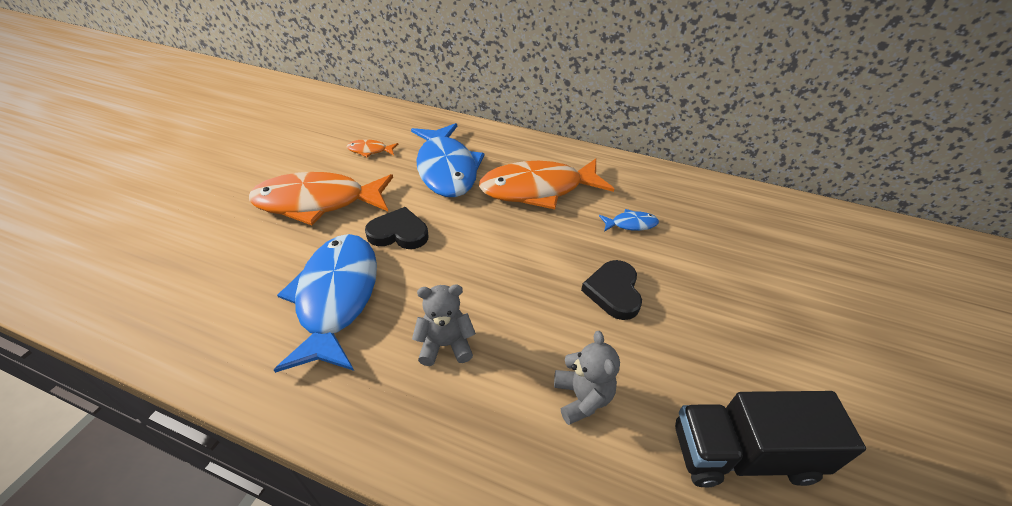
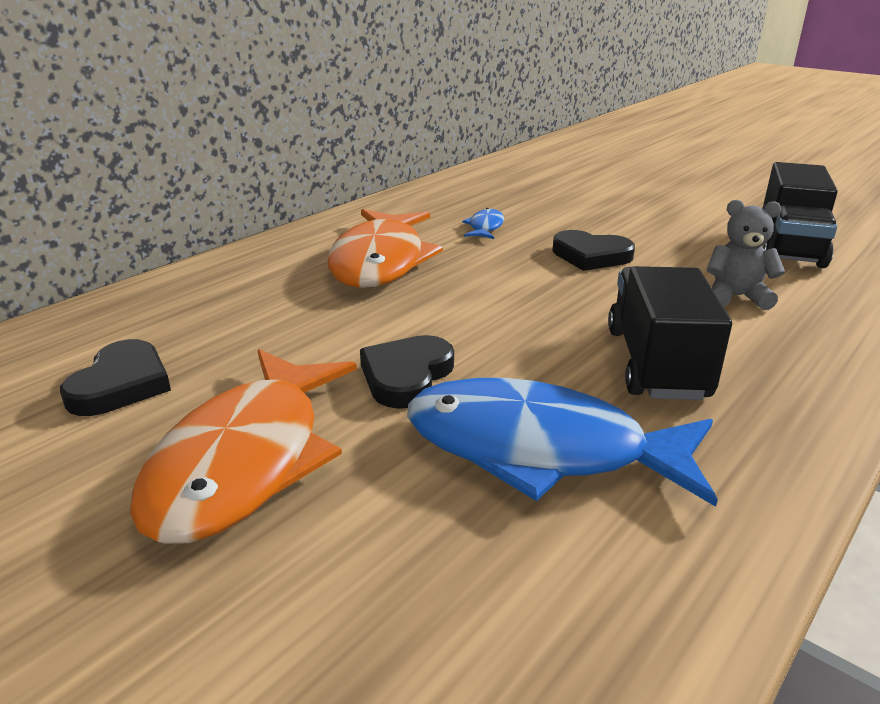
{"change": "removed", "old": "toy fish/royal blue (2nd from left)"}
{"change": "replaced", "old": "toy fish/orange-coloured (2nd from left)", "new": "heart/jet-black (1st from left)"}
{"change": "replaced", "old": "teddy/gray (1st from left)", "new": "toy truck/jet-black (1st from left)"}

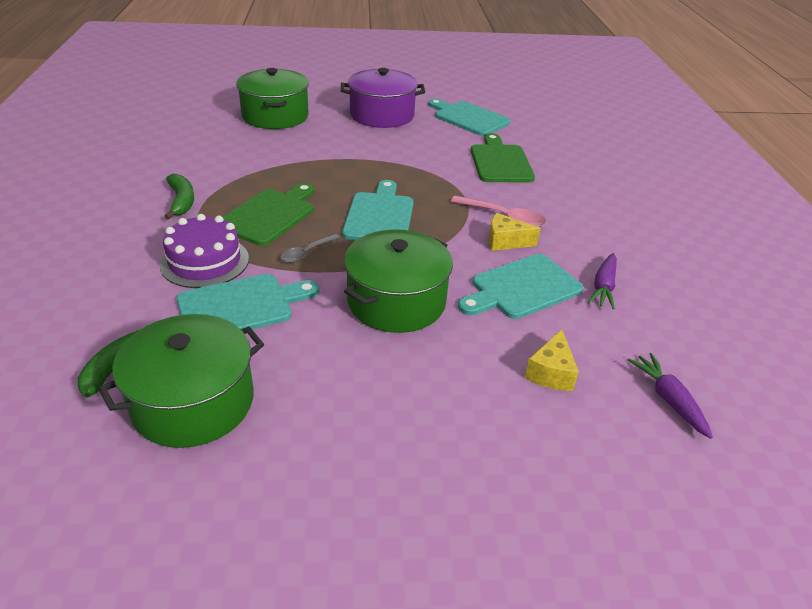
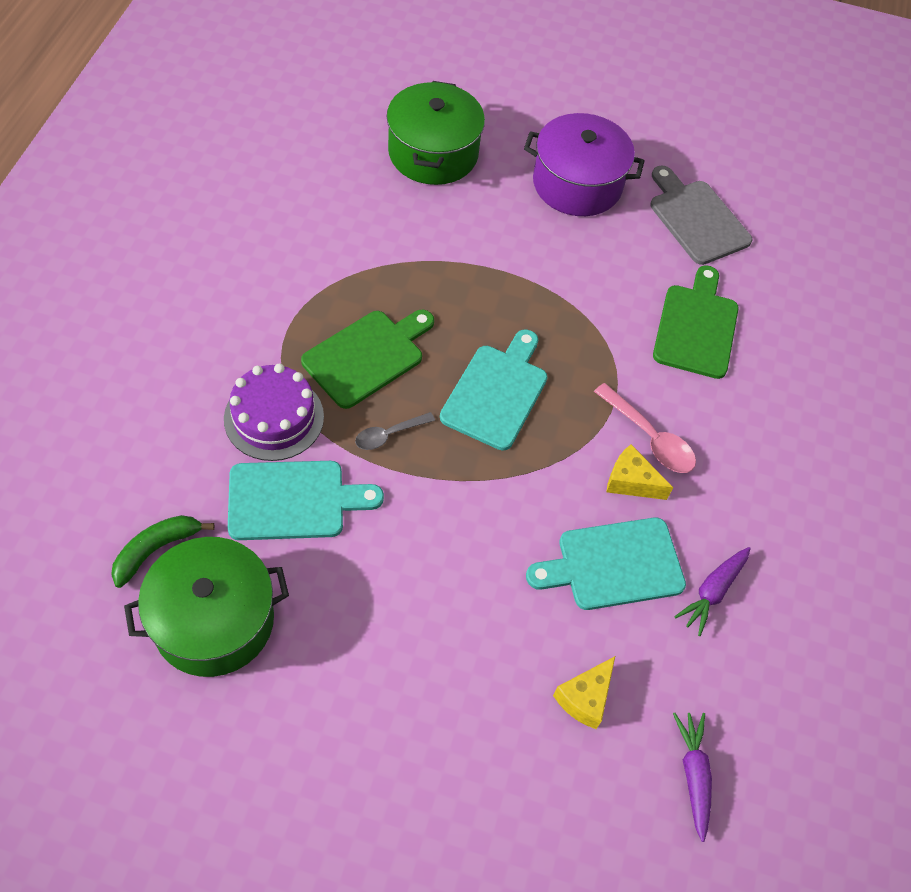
{"change": "recoloured", "old": "cutting board/turquoise (3rd from left)", "new": "cutting board/gray"}
{"change": "removed", "old": "toy banana/emerald (2nd from left)"}
{"change": "removed", "old": "pot/emerald (3rd from left)"}

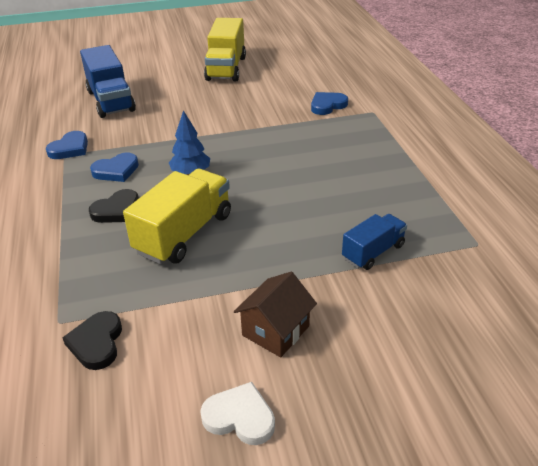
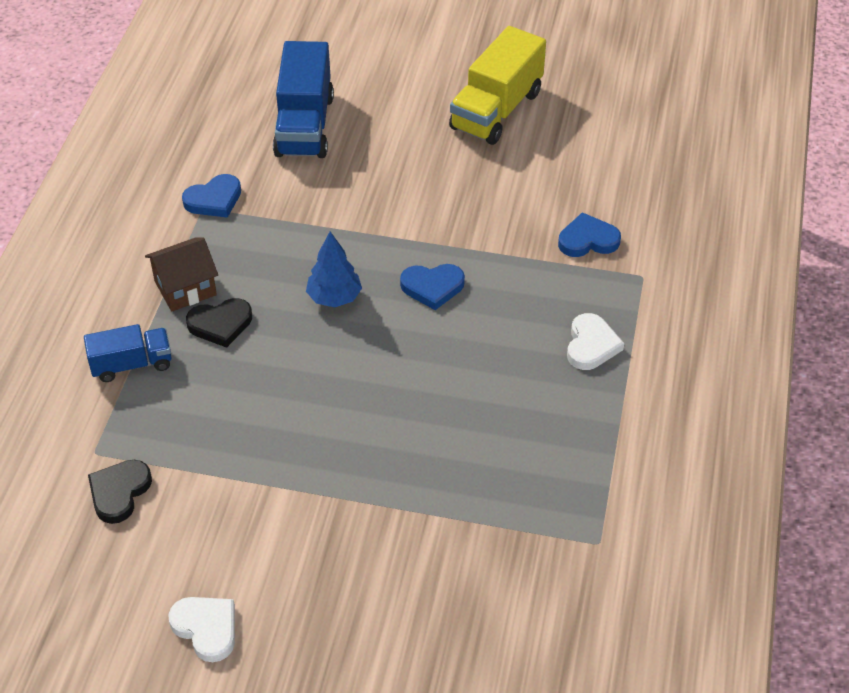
{"change": "moved", "old": "heart/royal blue (2nd from left)"}
{"change": "removed", "old": "toy truck/bright yellow (1st from left)"}
{"change": "moved", "old": "toy truck/royal blue (2nd from left in the first image)", "new": "toy truck/royal blue (1st from left)"}
{"change": "moved", "old": "house/dark brown"}
{"change": "added", "new": "heart/white (2nd from left)"}

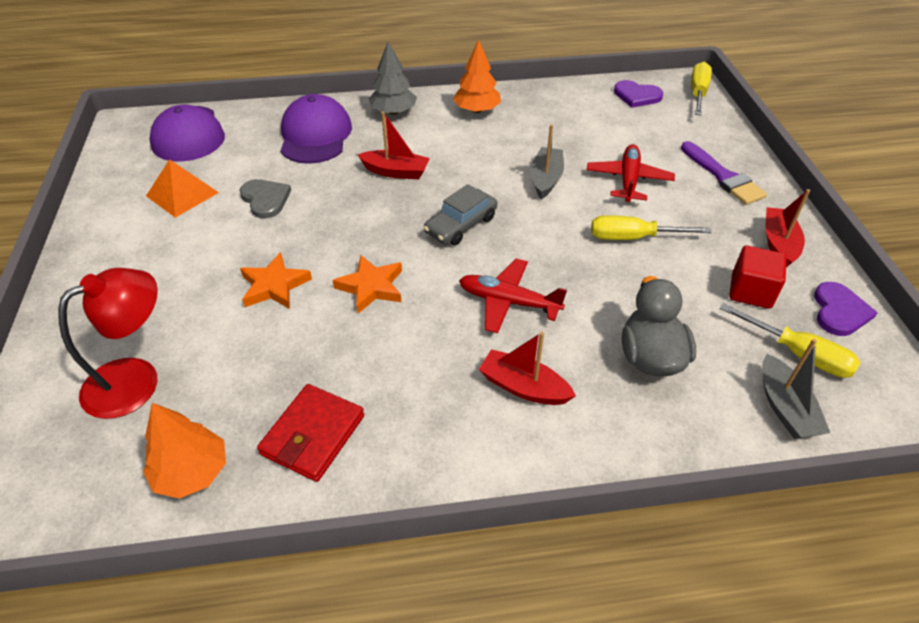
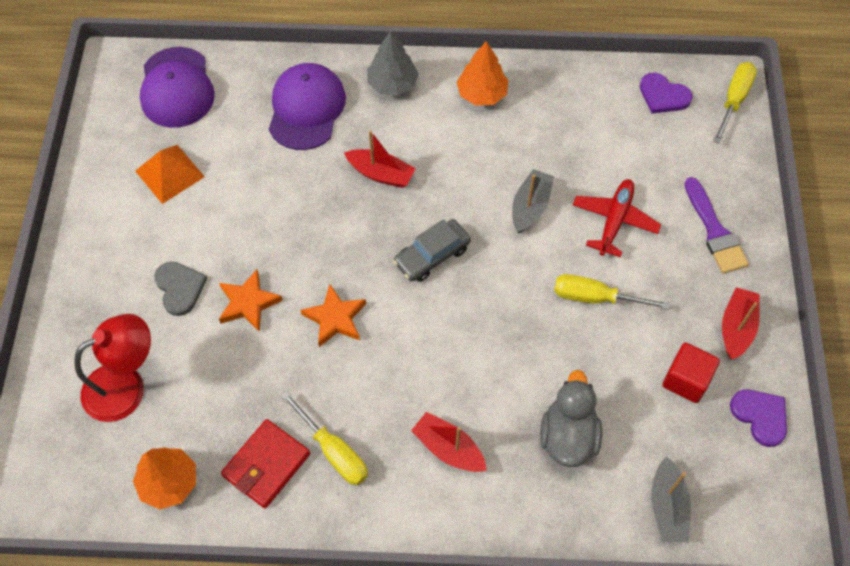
{"change": "moved", "old": "heart/gray"}
{"change": "removed", "old": "aeroplane/crimson (1st from left)"}
{"change": "turned", "old": "heart/violet (2nd from left)", "degrees": -60}
{"change": "moved", "old": "flat screwdriver/bright yellow (3rd from left in the first image)", "new": "flat screwdriver/bright yellow (1st from left)"}

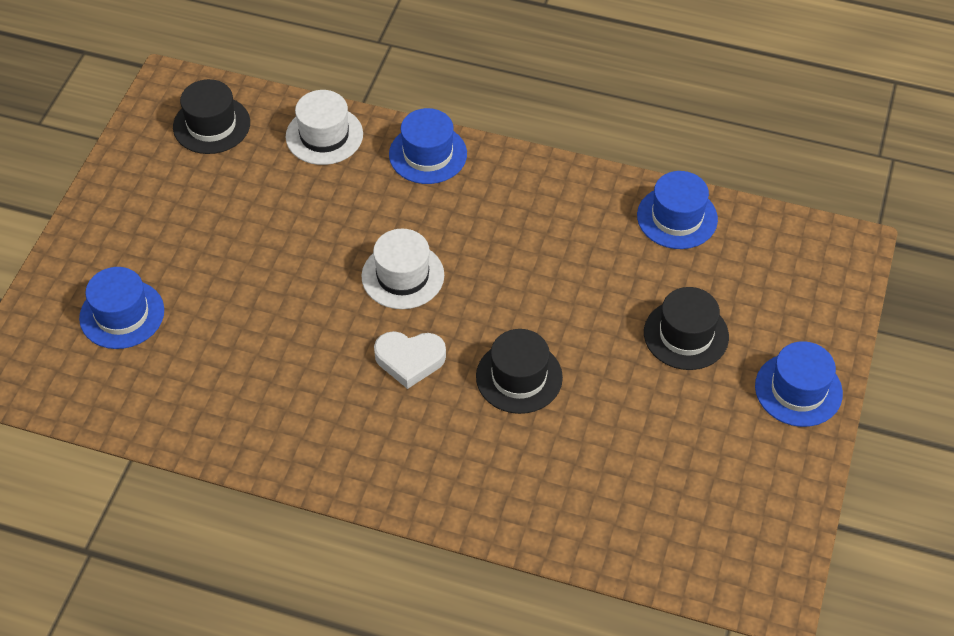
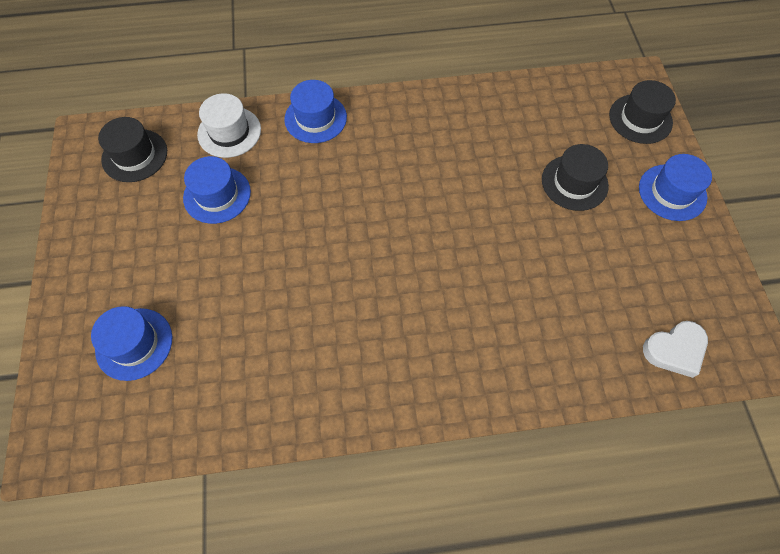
{"change": "moved", "old": "hat/royal blue (3rd from left in the first image)", "new": "hat/royal blue (2nd from left)"}
{"change": "removed", "old": "hat/white (2nd from left)"}
{"change": "moved", "old": "hat/jet-black (2nd from left in the first image)", "new": "hat/jet-black (3rd from left)"}
{"change": "moved", "old": "heart/white"}

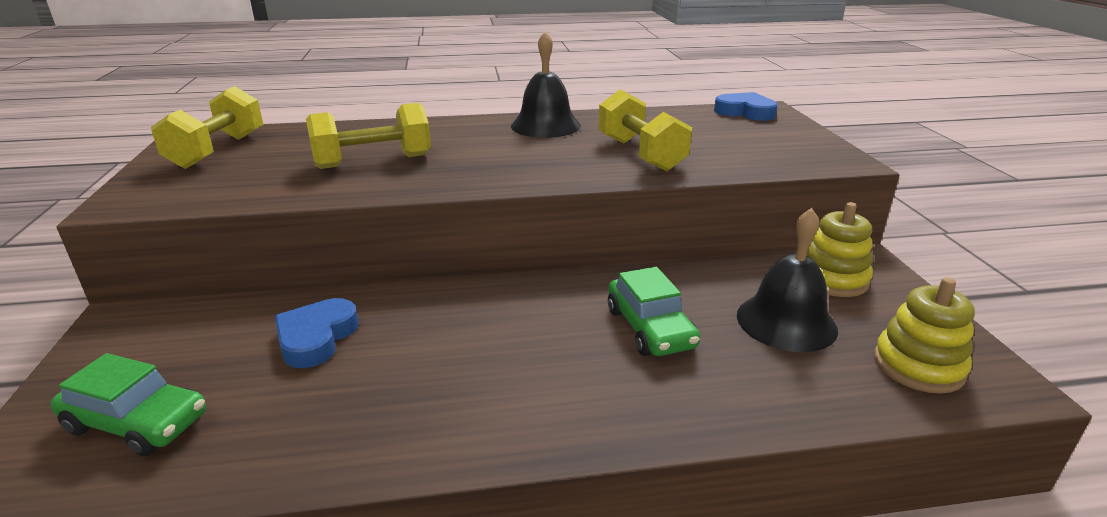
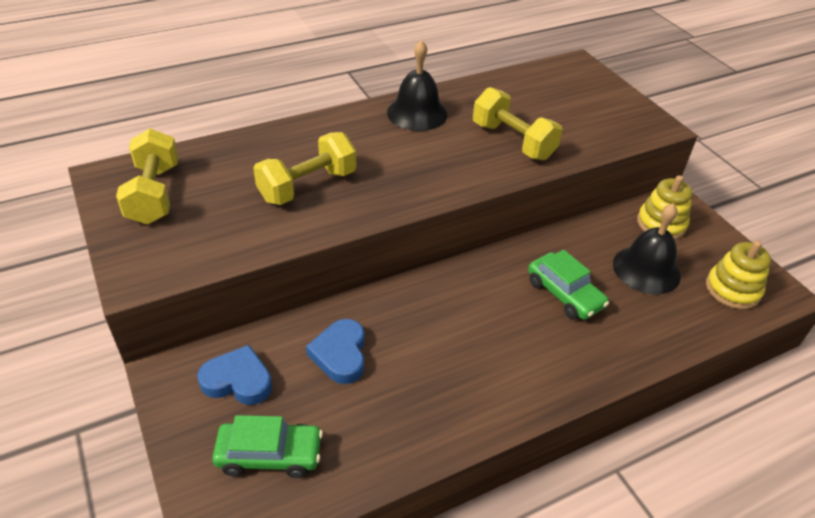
{"change": "moved", "old": "heart/royal blue (2nd from left in the first image)", "new": "heart/royal blue (1st from left)"}

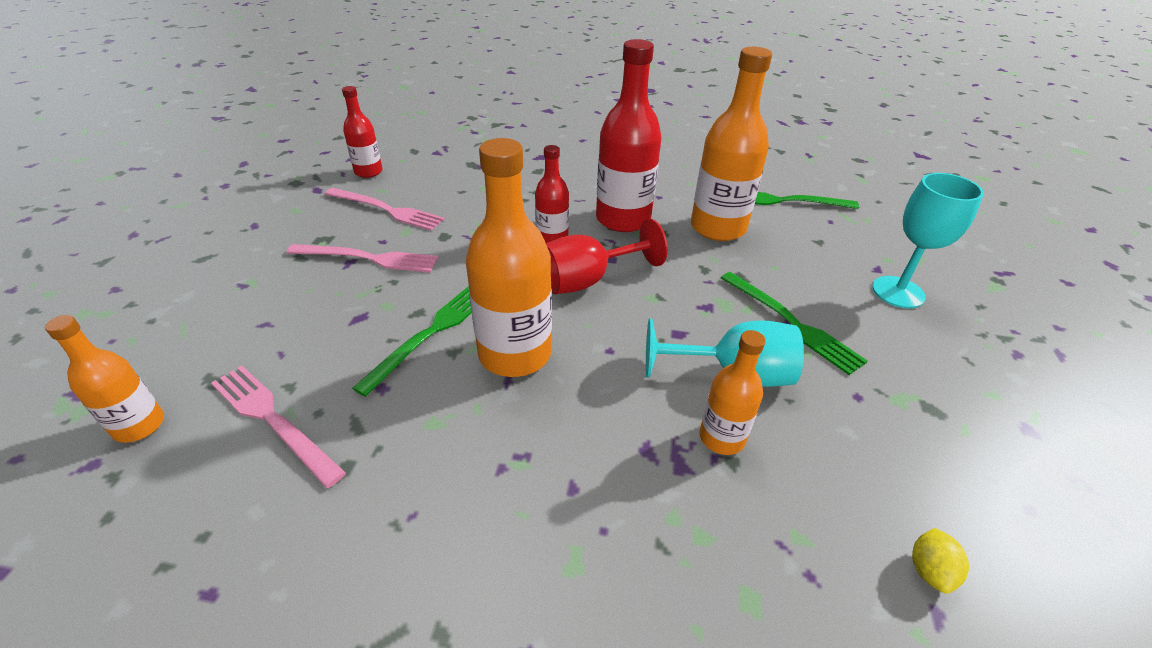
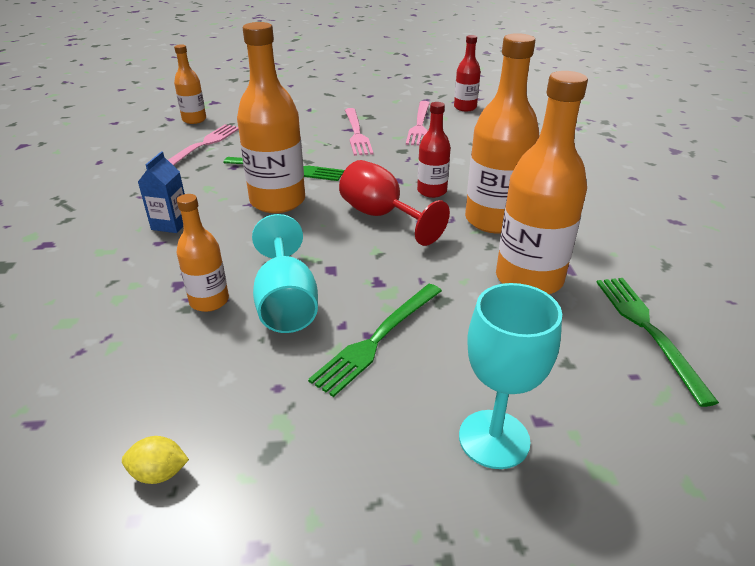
{"change": "recoloured", "old": "drink bottle/crimson (3rd from left)", "new": "drink bottle/orange-coloured (4th from left)"}
{"change": "moved", "old": "citrus fruit/bright yellow"}
{"change": "added", "new": "carton/royal blue"}

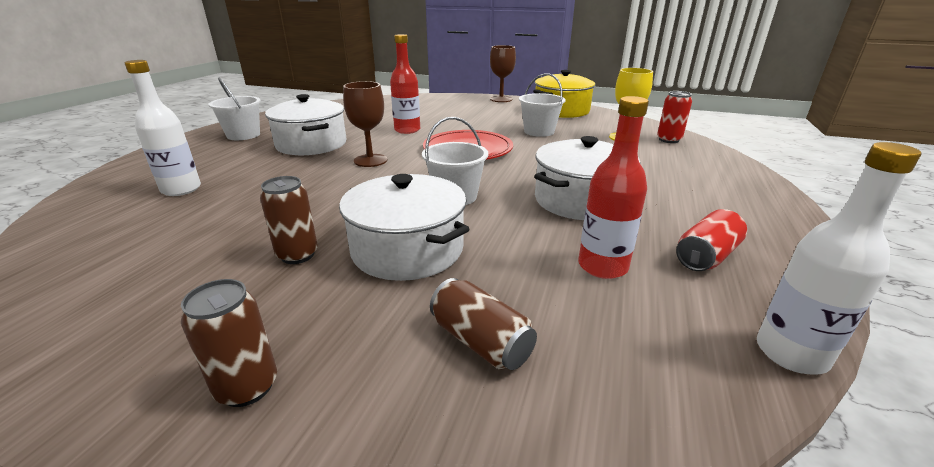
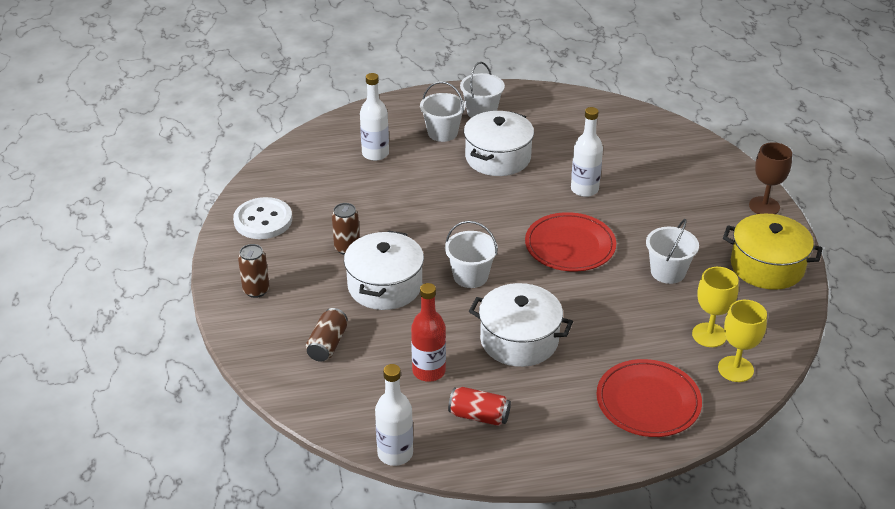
{"change": "recoloured", "old": "drink bottle/crimson (1st from left)", "new": "drink bottle/white (3rd from left)"}
{"change": "removed", "old": "chalice/dark brown (1st from left)"}
{"change": "replaced", "old": "soda can/crimson (1st from left)", "new": "chalice/bright yellow (2nd from left)"}
{"change": "added", "new": "sand bucket/white (1st from left)"}
{"change": "added", "new": "sewing button/white"}
{"change": "added", "new": "dinner plate/crimson (2nd from left)"}

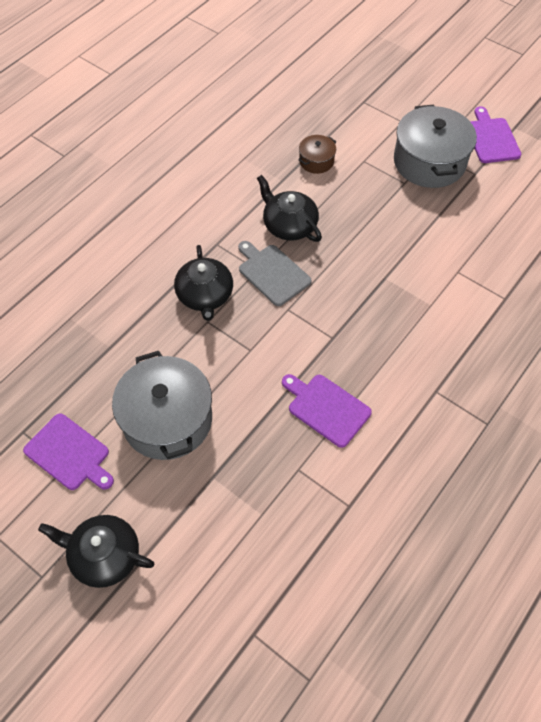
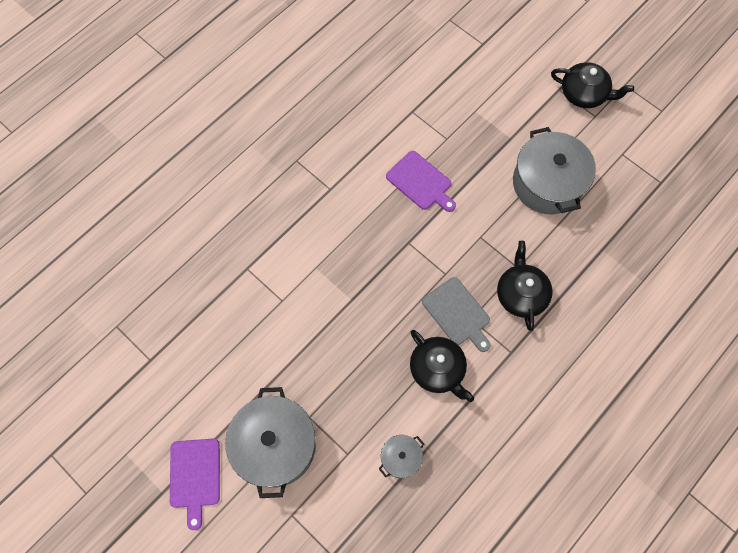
{"change": "recoloured", "old": "pot/dark brown", "new": "pot/gray (2nd from left)"}
{"change": "removed", "old": "cutting board/violet (1st from left)"}

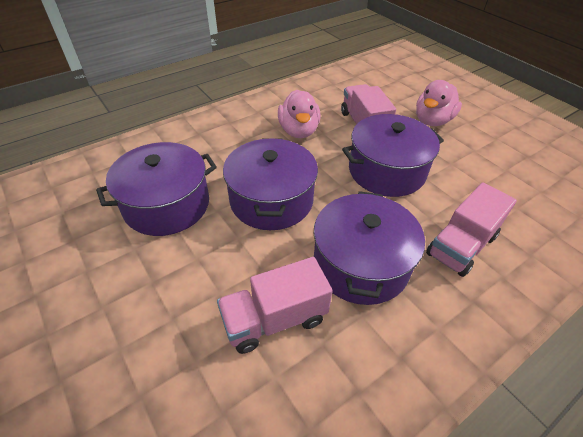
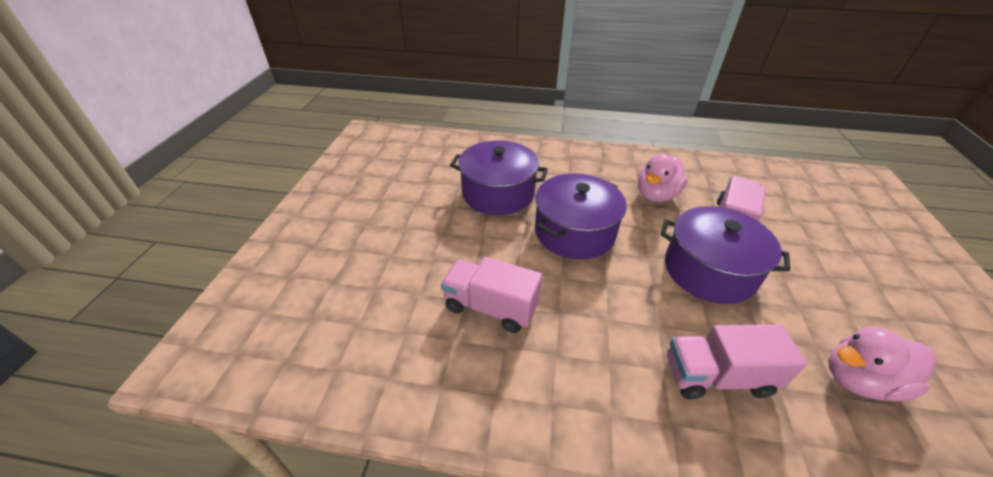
{"change": "moved", "old": "duck/pink (2nd from left)"}
{"change": "removed", "old": "pot/violet (3rd from left)"}

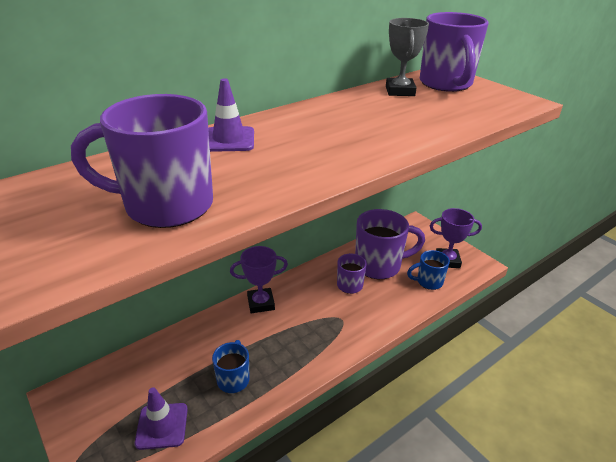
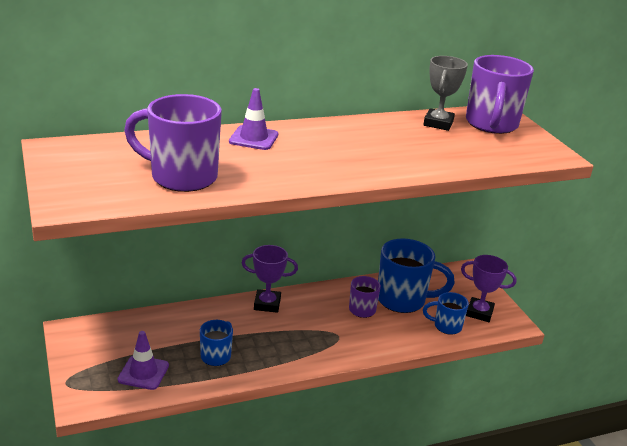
{"change": "recoloured", "old": "coffee mug/violet (3rd from left)", "new": "coffee mug/royal blue (2nd from left)"}

